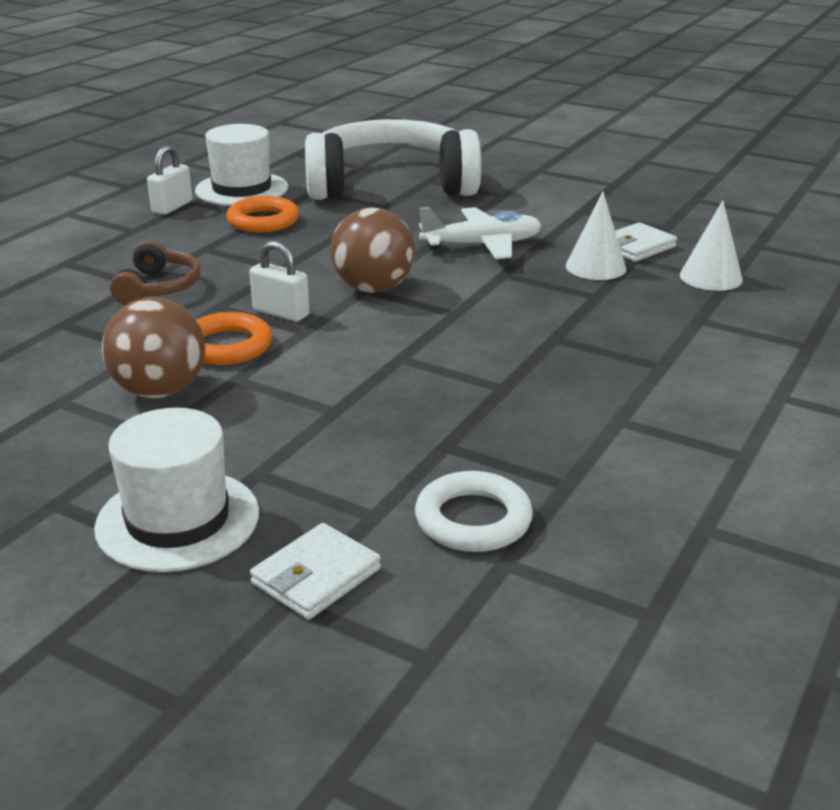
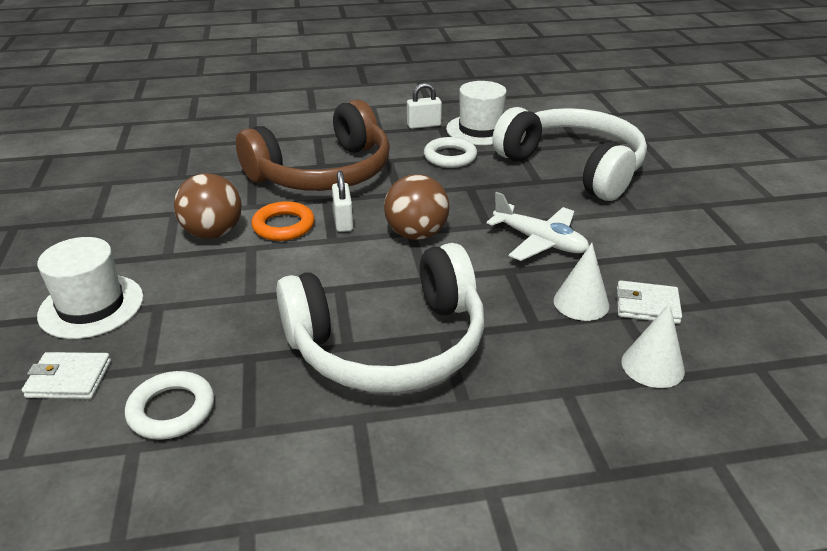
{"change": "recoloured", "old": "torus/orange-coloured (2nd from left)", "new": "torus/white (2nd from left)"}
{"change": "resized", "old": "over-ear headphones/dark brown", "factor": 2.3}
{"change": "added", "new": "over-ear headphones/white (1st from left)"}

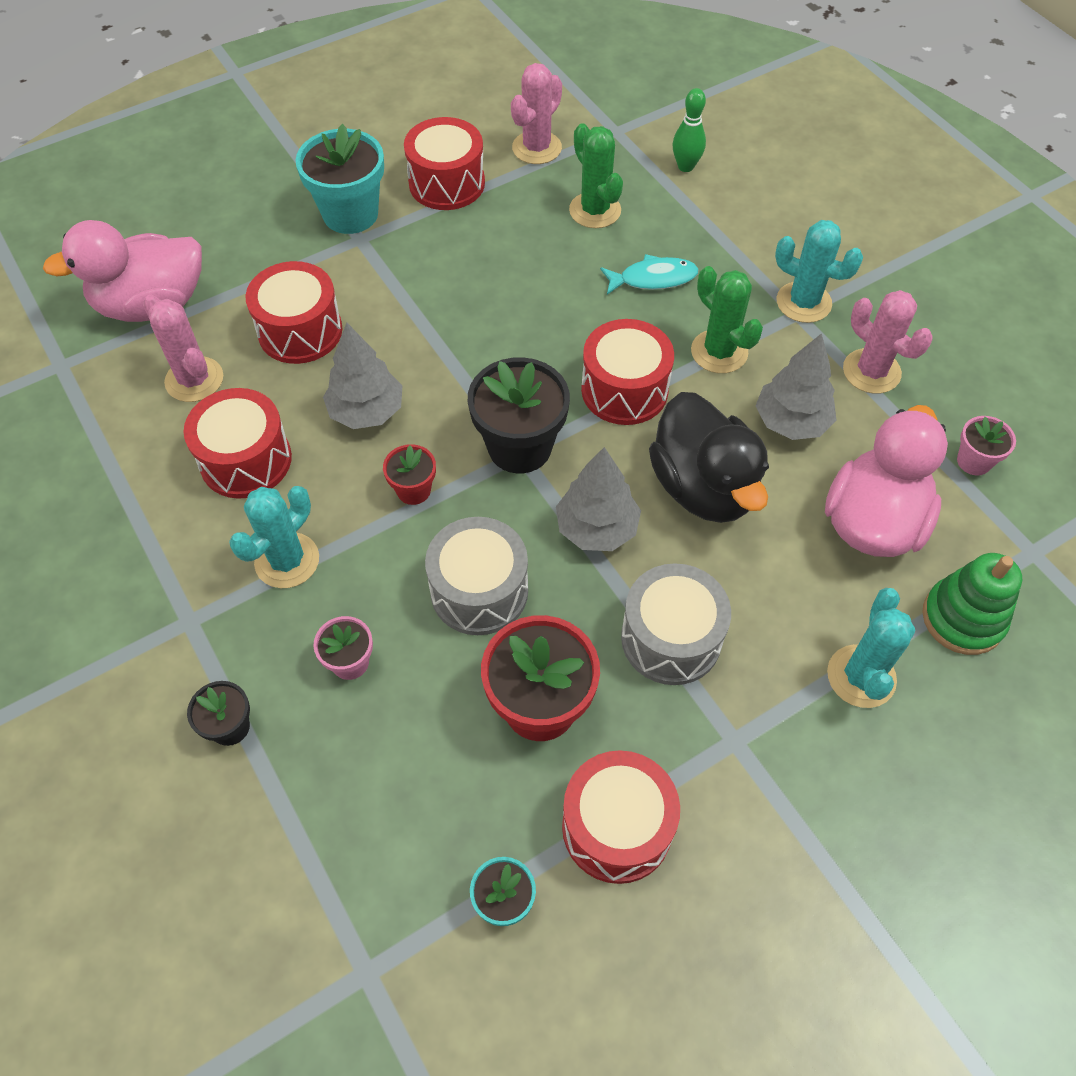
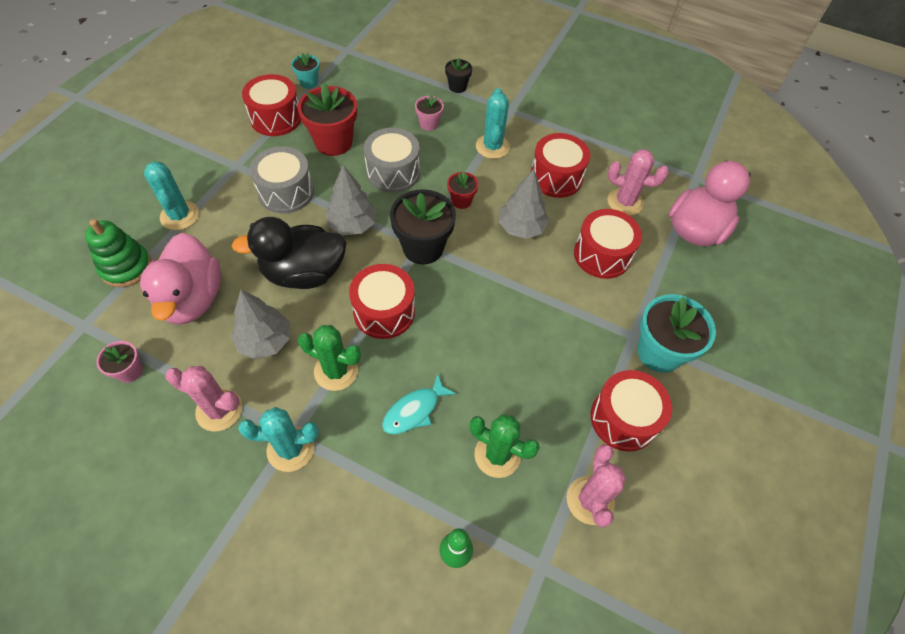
{"change": "turned", "old": "duck/jet-black", "degrees": -45}

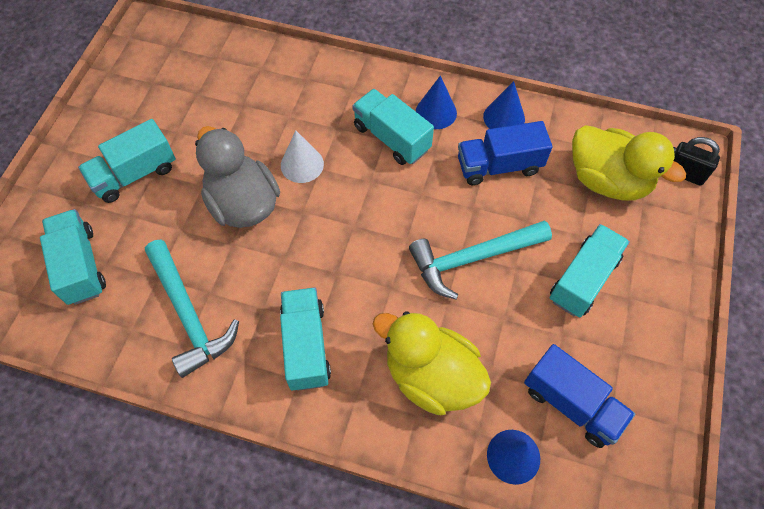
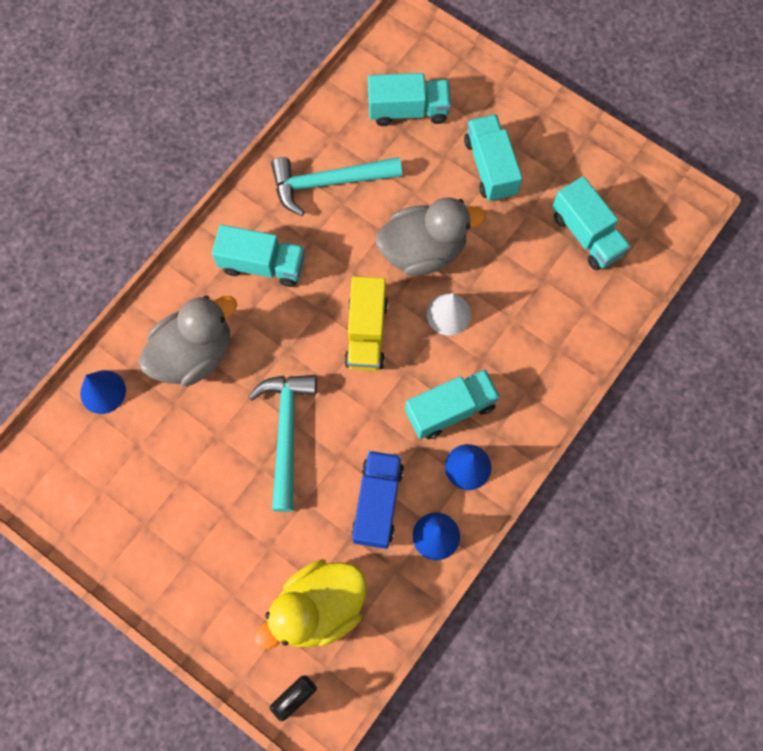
{"change": "moved", "old": "toy truck/turquoise (5th from left)"}
{"change": "recoloured", "old": "duck/bright yellow (1st from left)", "new": "duck/gray (1st from left)"}
{"change": "removed", "old": "toy truck/royal blue (2nd from left)"}
{"change": "added", "new": "toy truck/bright yellow"}

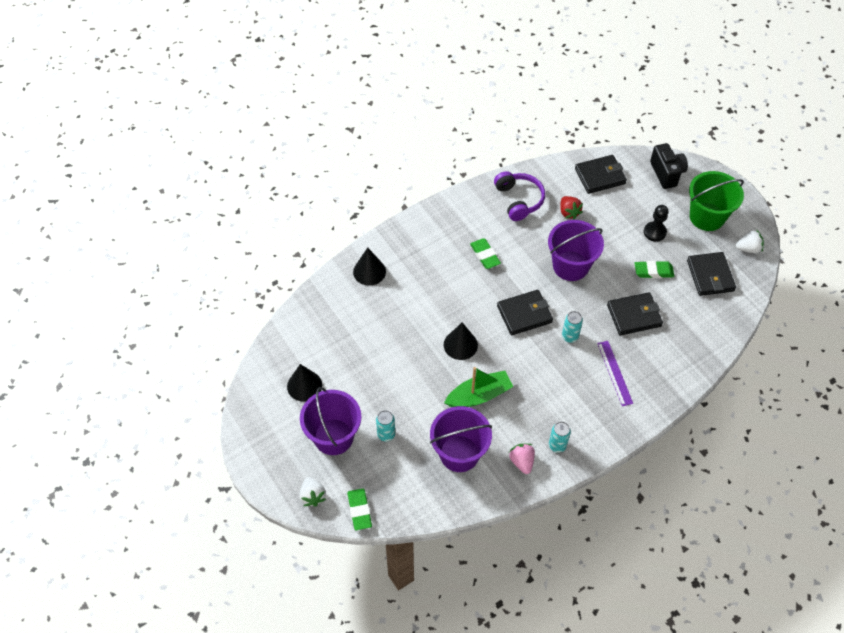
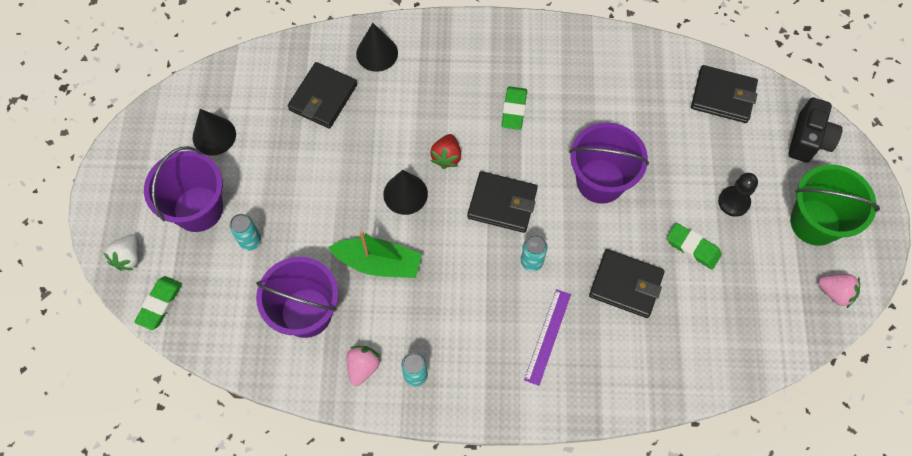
{"change": "removed", "old": "over-ear headphones/violet"}
{"change": "moved", "old": "strawberry/crimson"}
{"change": "recoloured", "old": "strawberry/white (2nd from left)", "new": "strawberry/pink (2nd from left)"}
{"change": "moved", "old": "wallet/jet-black (4th from left in the first image)", "new": "wallet/jet-black (1st from left)"}

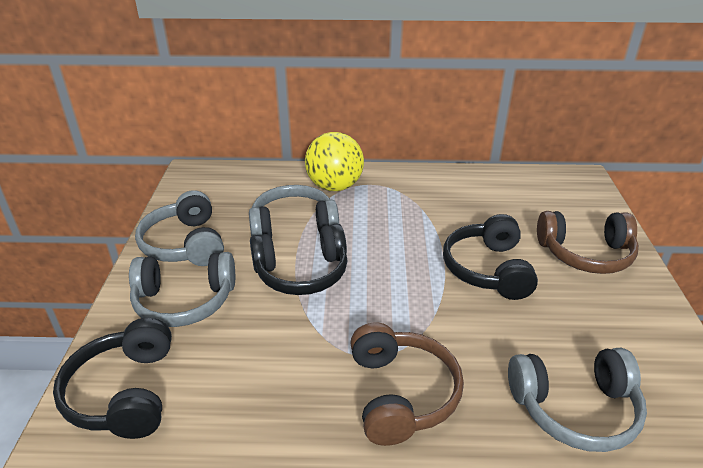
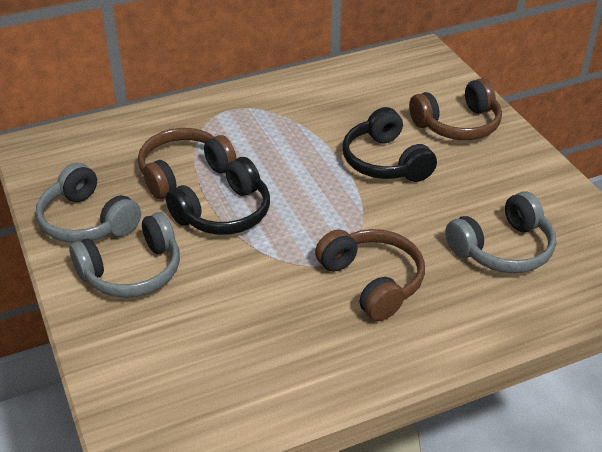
{"change": "removed", "old": "ball/bright yellow"}
{"change": "recoloured", "old": "over-ear headphones/gray (3rd from left)", "new": "over-ear headphones/dark brown (1st from left)"}
{"change": "removed", "old": "over-ear headphones/jet-black (1st from left)"}

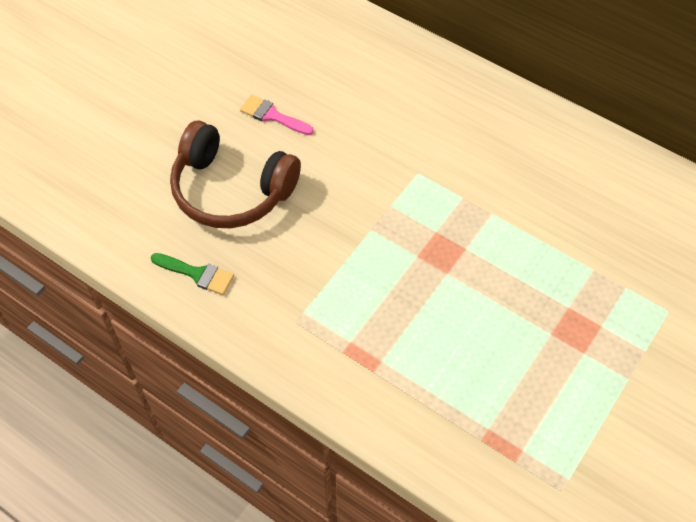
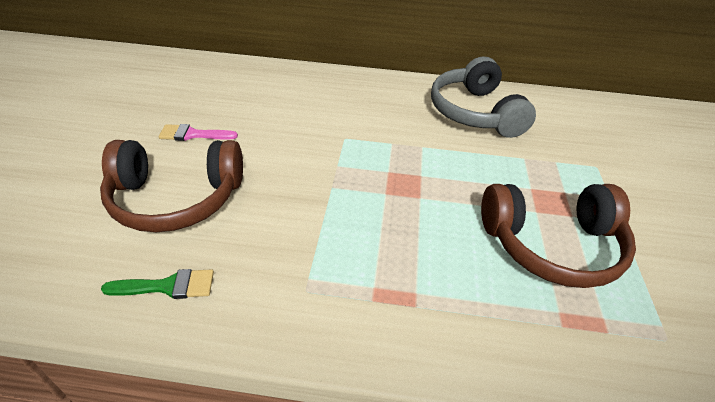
{"change": "added", "new": "over-ear headphones/gray"}
{"change": "added", "new": "over-ear headphones/dark brown (2nd from left)"}

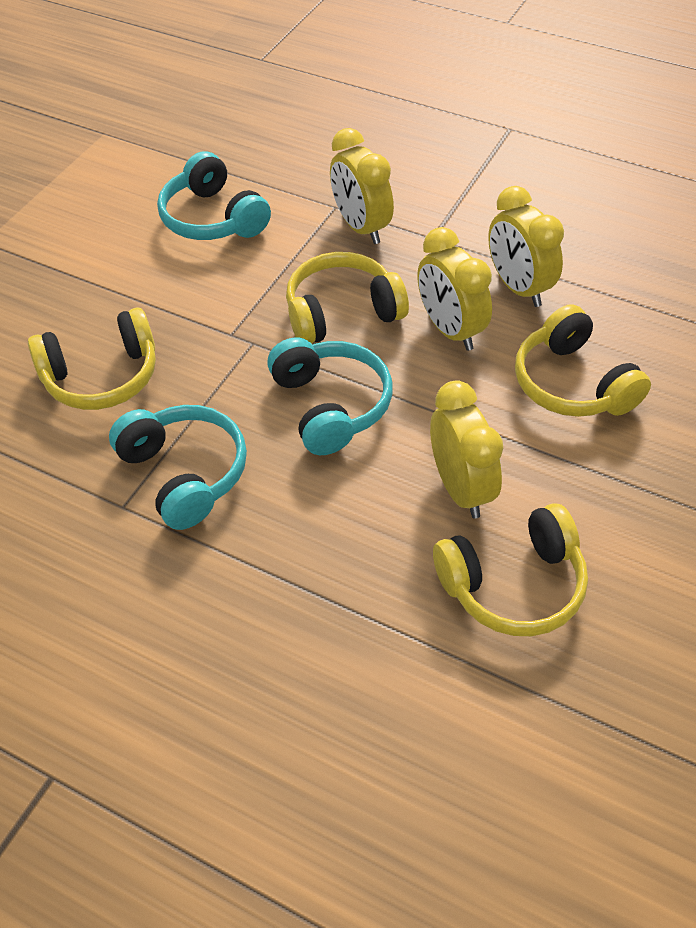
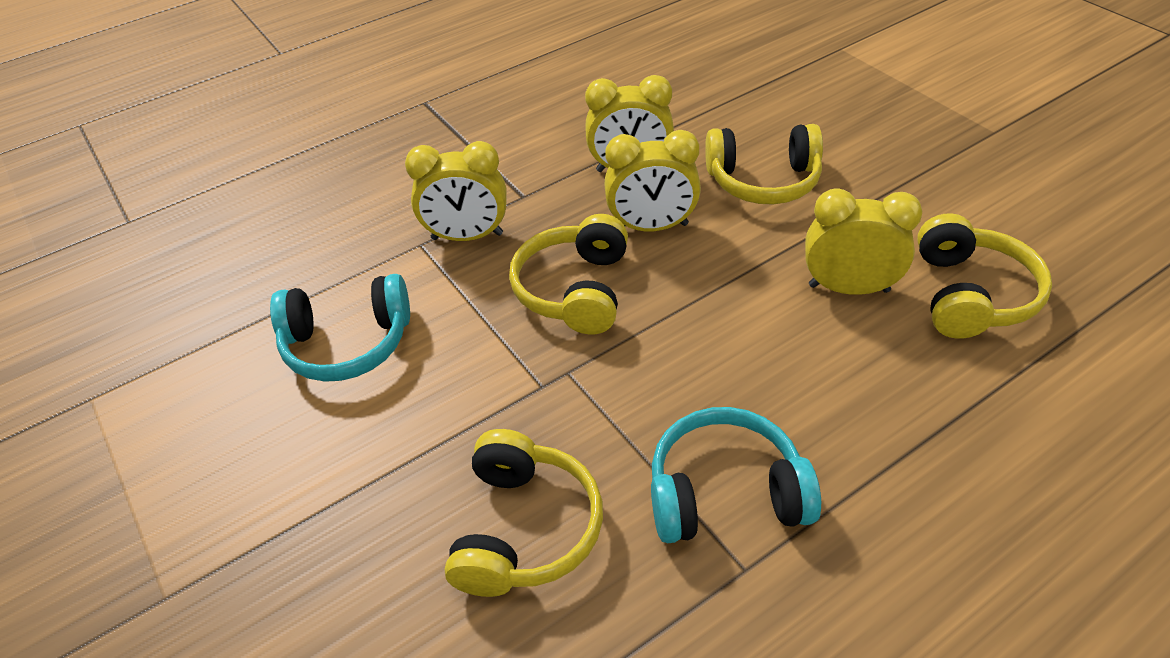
{"change": "removed", "old": "over-ear headphones/turquoise (3rd from left)"}

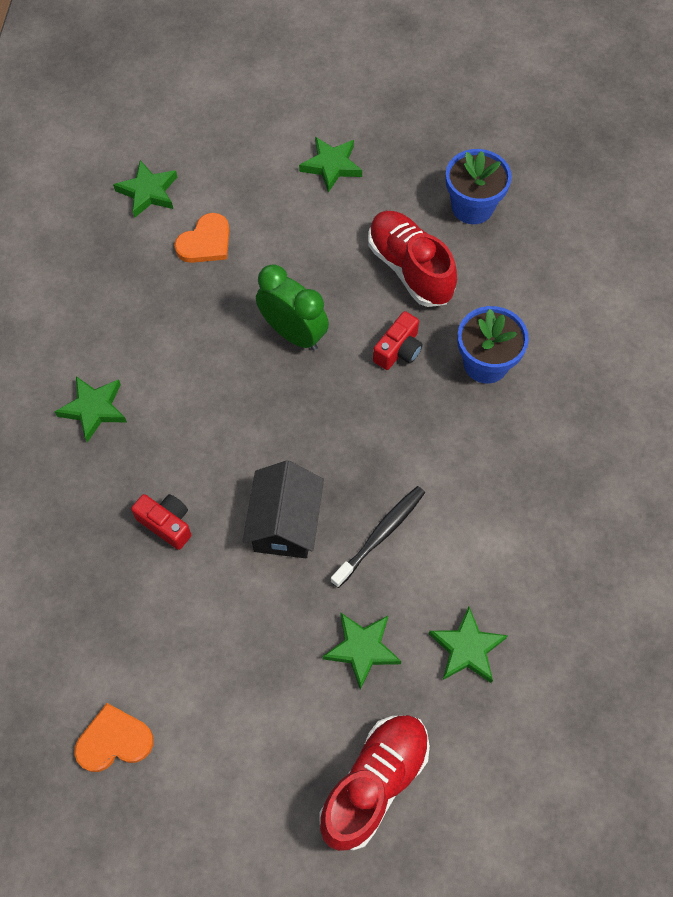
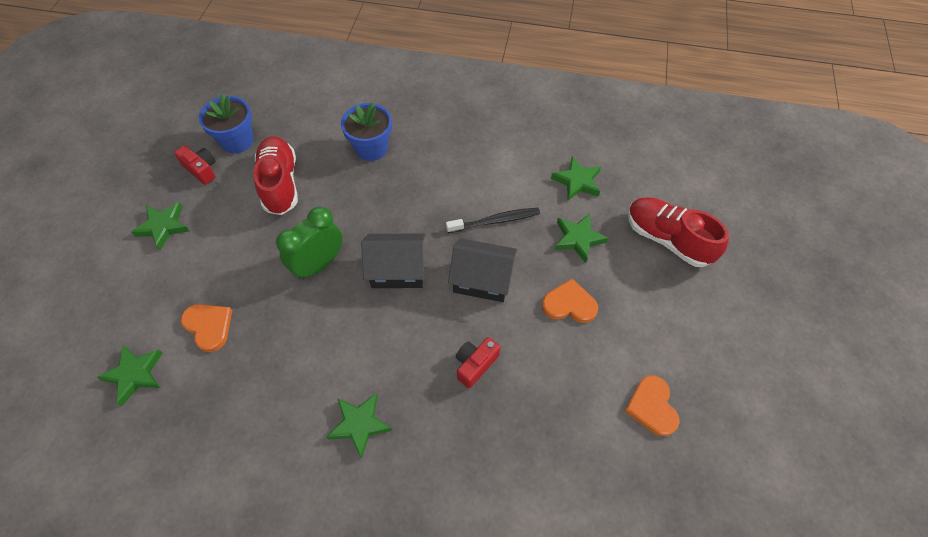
{"change": "turned", "old": "shoe/crimson (2nd from left in the first image)", "degrees": 105}
{"change": "moved", "old": "camera/crimson (2nd from left in the first image)", "new": "camera/crimson (1st from left)"}
{"change": "turned", "old": "toothbrush/jet-black", "degrees": 120}
{"change": "added", "new": "house/jet-black (1st from left)"}
{"change": "added", "new": "heart/orange-coloured (2nd from left)"}

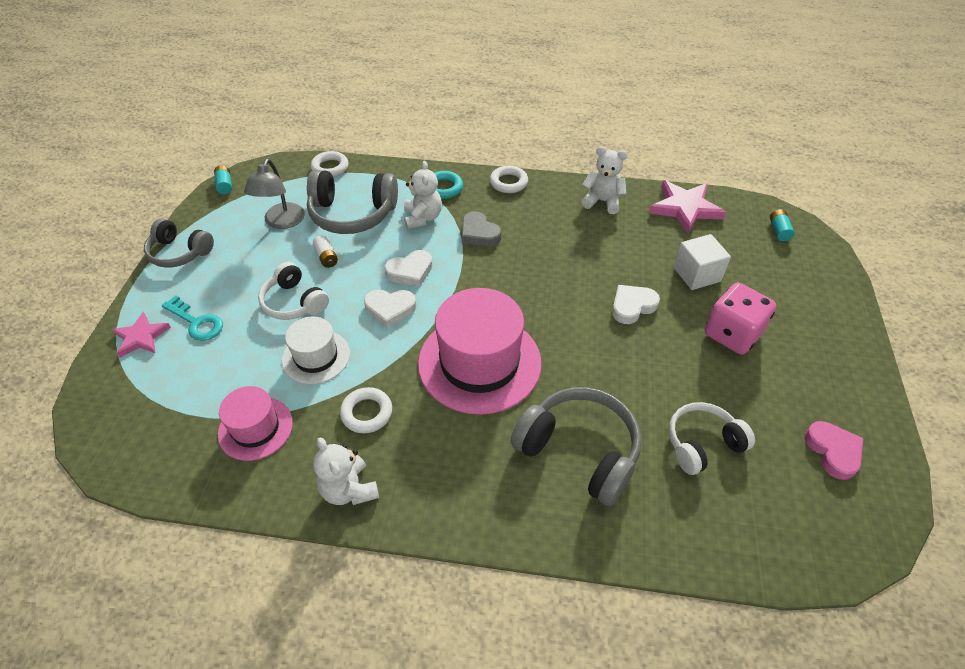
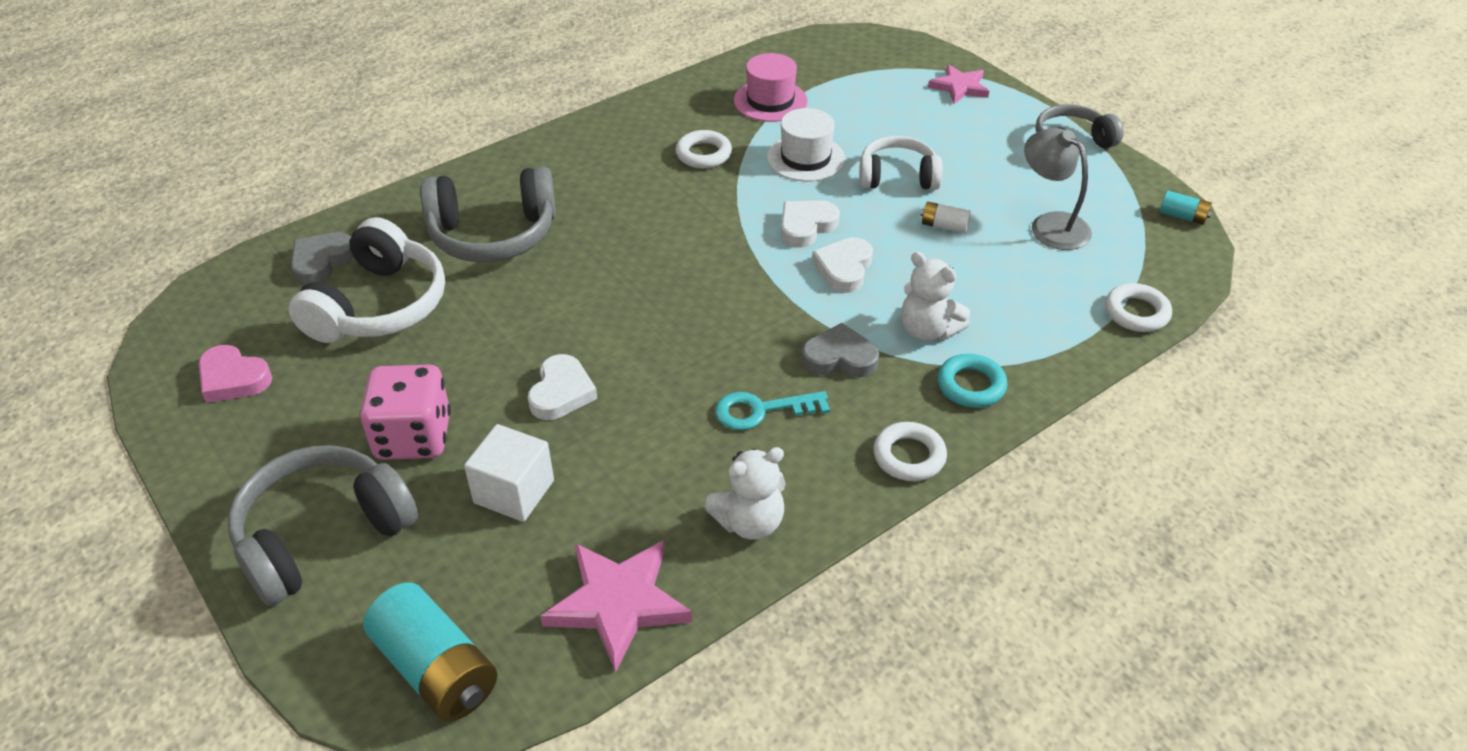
{"change": "moved", "old": "over-ear headphones/gray (2nd from left in the first image)", "new": "over-ear headphones/gray (1st from left)"}
{"change": "resized", "old": "AA battery/turquoise (2nd from left in the first image)", "factor": 2.11}
{"change": "removed", "old": "hat/pink (2nd from left)"}
{"change": "moved", "old": "key/turquoise"}
{"change": "resized", "old": "over-ear headphones/white (2nd from left in the first image)", "factor": 1.54}
{"change": "removed", "old": "teddy/white (1st from left)"}
{"change": "added", "new": "heart/gray (1st from left)"}

